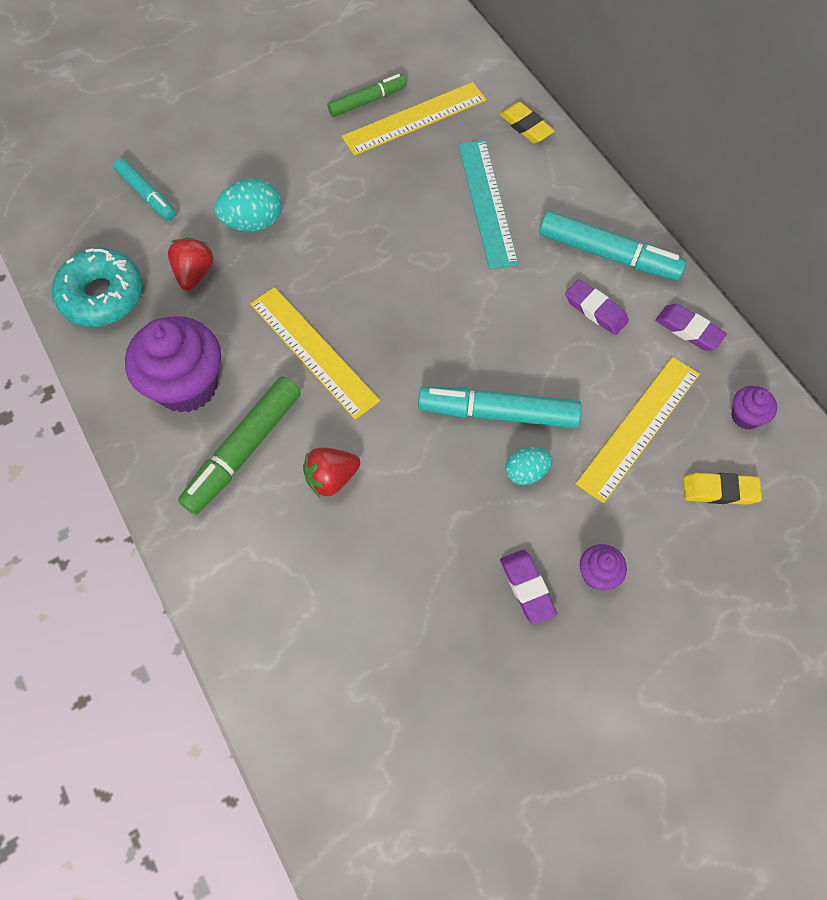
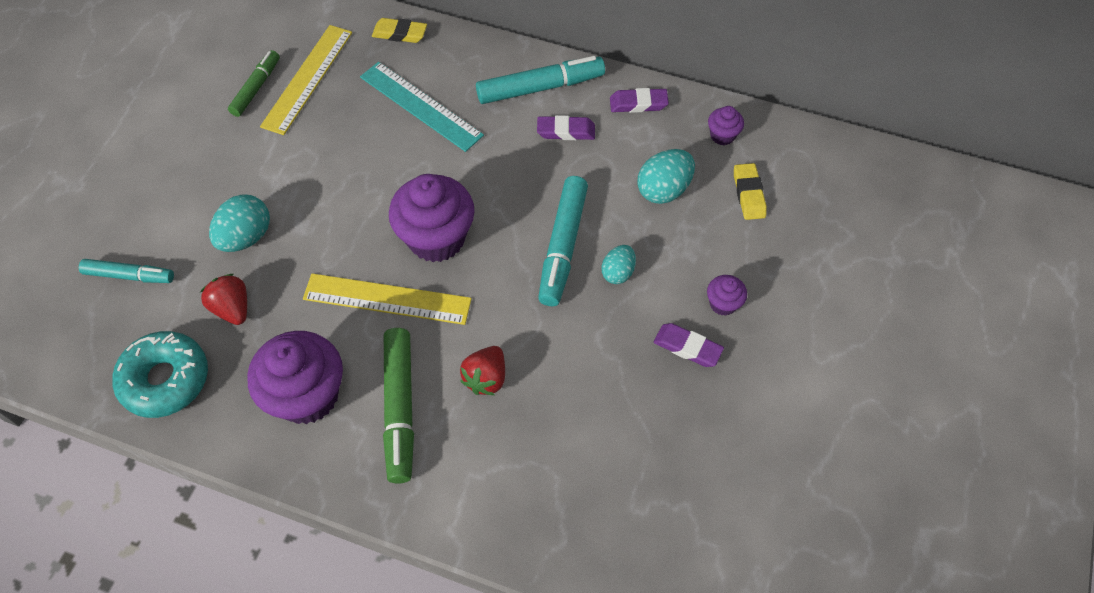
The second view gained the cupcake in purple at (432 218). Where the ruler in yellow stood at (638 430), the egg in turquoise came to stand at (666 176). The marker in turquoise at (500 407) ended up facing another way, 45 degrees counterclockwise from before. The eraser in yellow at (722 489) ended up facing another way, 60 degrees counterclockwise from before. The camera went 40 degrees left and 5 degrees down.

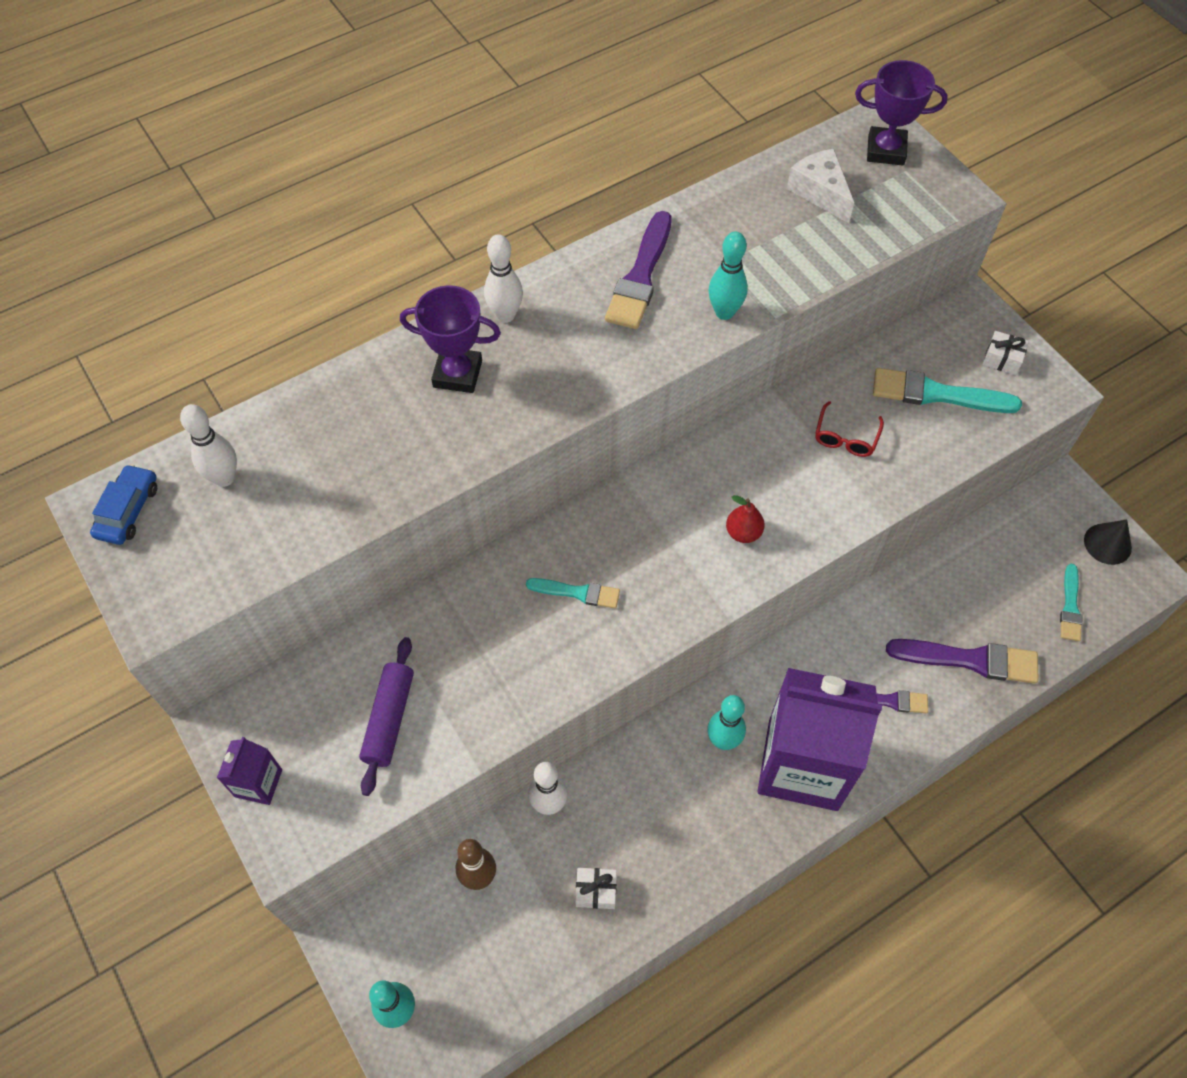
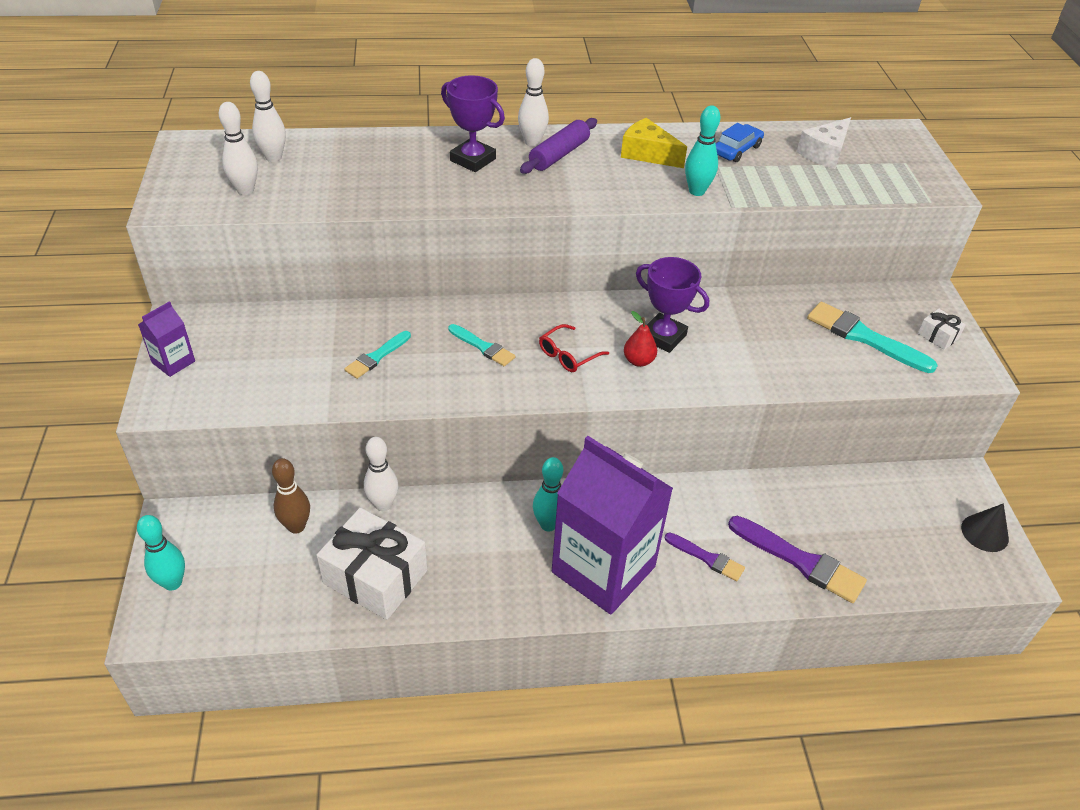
The second view gained the bowling pin in white at (238 148). The car in blue ended up elsewhere, having gone from (123 504) to (740 142). The rolling pin in purple ended up elsewhere, having gone from (386 716) to (558 146). The glasses in red ended up elsewhere, having gone from (849 429) to (574 348). The trophy in purple ended up elsewhere, having gone from (901 112) to (672 305). The brush in turquoise ended up elsewhere, having gone from (1071 602) to (377 355). Where the brush in purple stood at (638 270), the cheese in yellow came to stand at (654 143). The cheese in white at (820 186) ended up facing another way, 135 degrees counterclockwise from before. The size of the gift in white at (596 888) changed by a factor of 2.26. The camera went 25 degrees right and 15 degrees down.

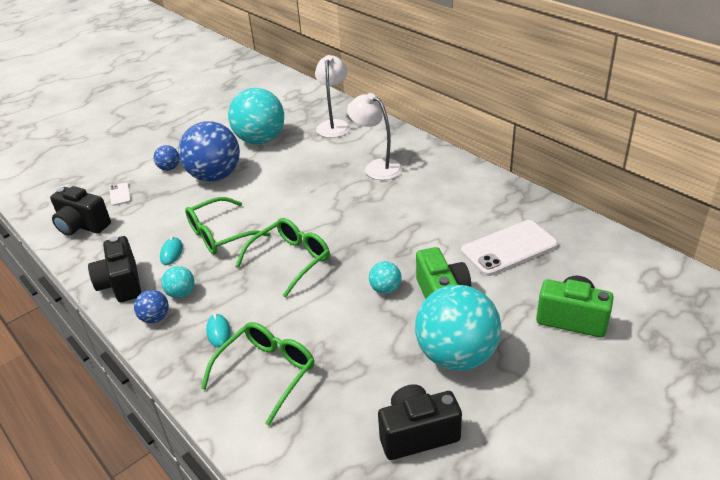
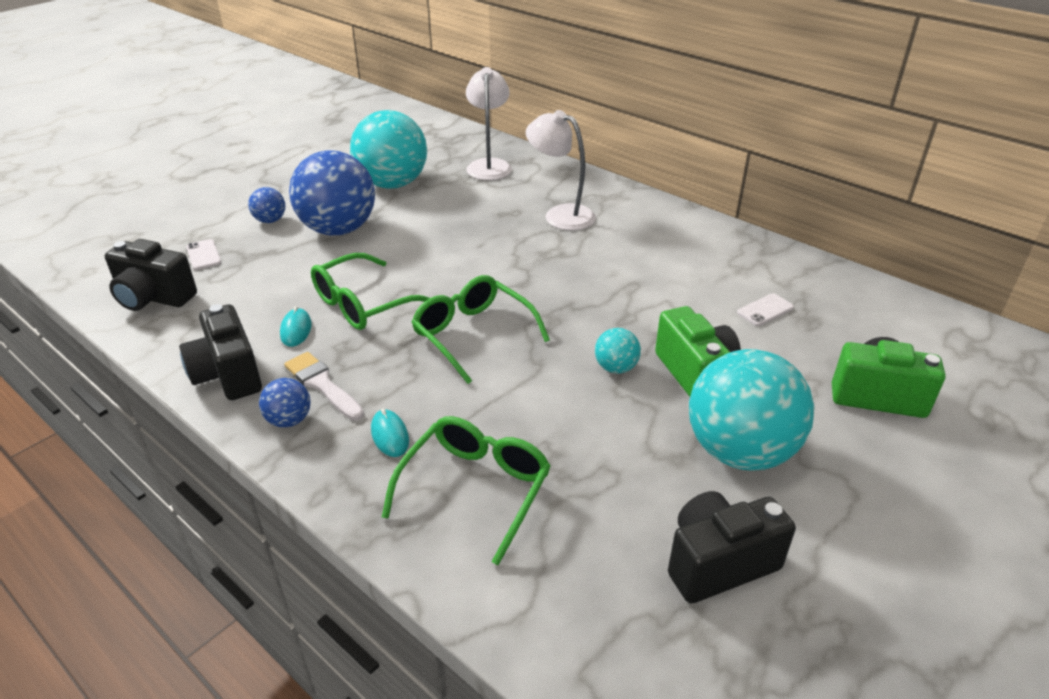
Where the ball in turquoise stood at (178 282), the brush in white came to stand at (324 386). The glasses in green at (283 258) ended up facing another way, 75 degrees counterclockwise from before. The size of the phone in white at (509 248) changed by a factor of 0.46. The camera went 10 degrees left and 0 degrees up.

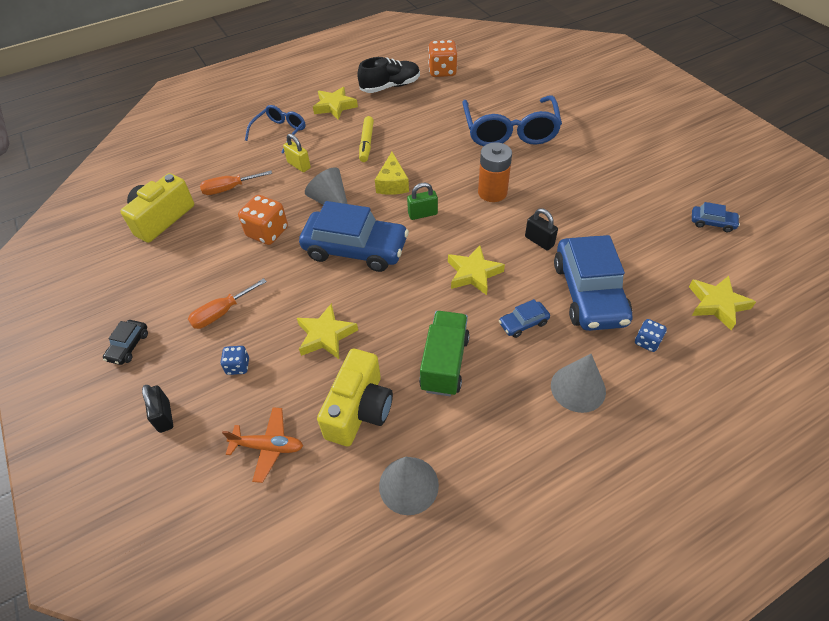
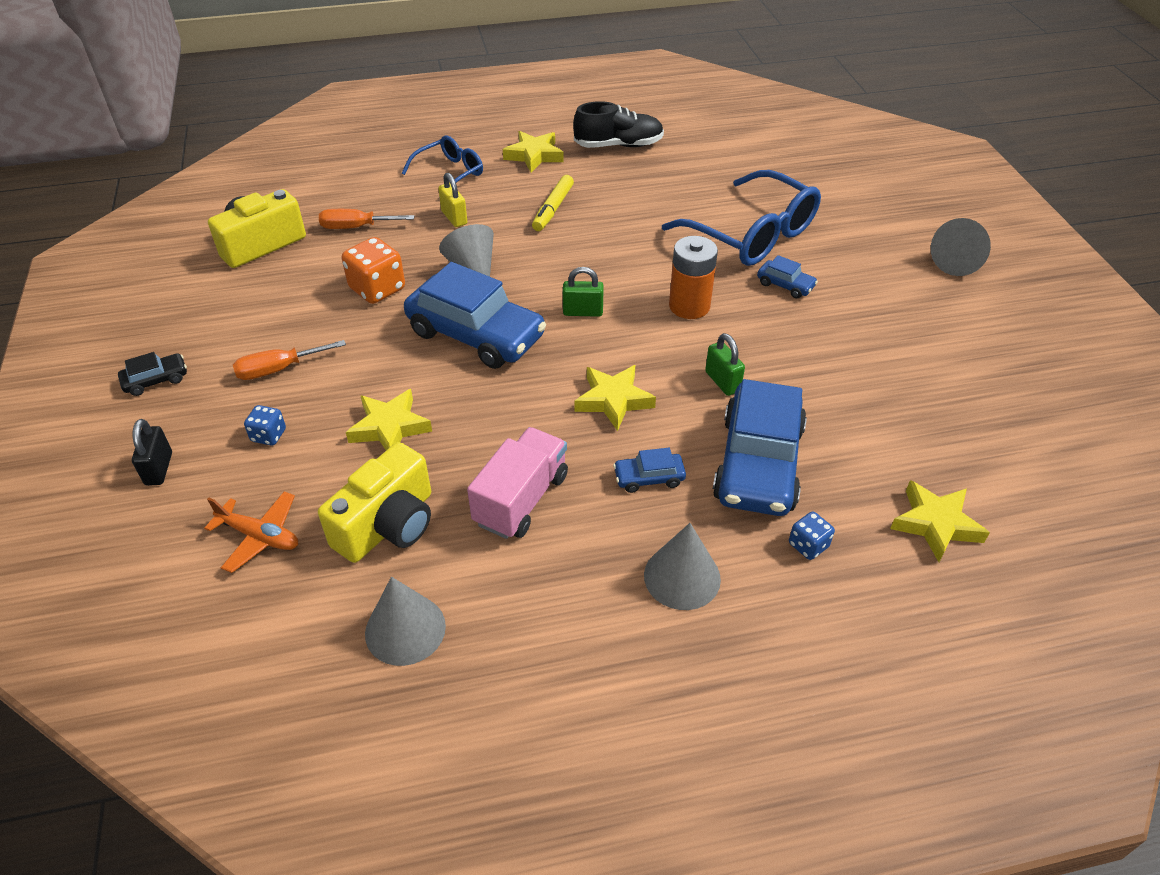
The second view lost the cheese in yellow at (392 173). The second view lost the dice in orange at (442 58). The second view gained the cone in grey at (961 247). The car in blue ended up elsewhere, having gone from (716 217) to (787 276). What was the truck in green at (444 353) turned into the truck in pink at (517 483). What was the padlock in black at (541 229) turned into the padlock in green at (725 364). The car in black at (125 342) ended up facing another way, 150 degrees counterclockwise from before. The glasses in blue at (512 120) ended up facing another way, 60 degrees counterclockwise from before. The camera went 15 degrees right and 5 degrees down.

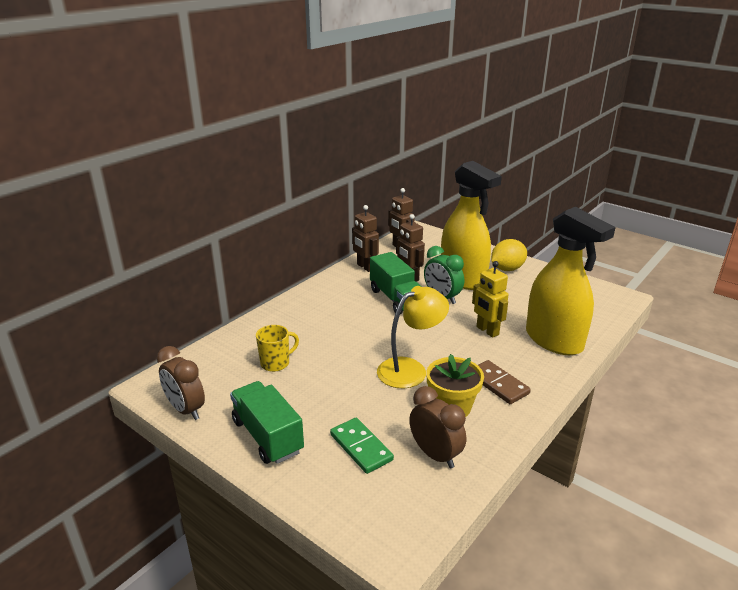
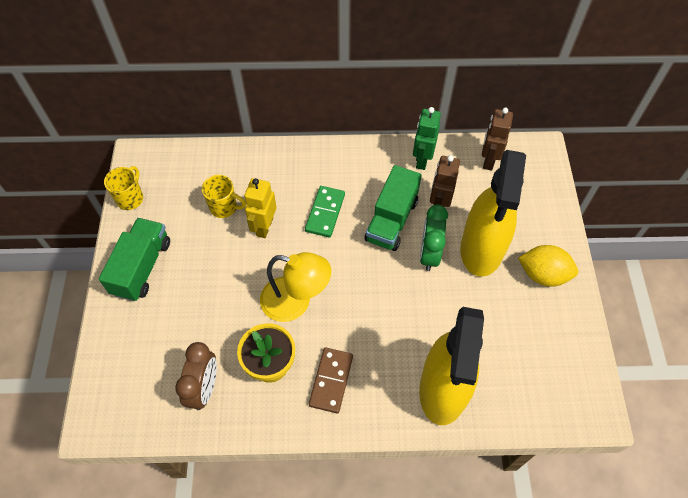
The domino in green ended up elsewhere, having gone from (362 446) to (325 211). The robot in yellow ended up elsewhere, having gone from (490 299) to (260 208). Where the clock in brown stood at (181 383), the mug in yellow came to stand at (123 188). What was the robot in brown at (365 238) turned into the robot in green at (427 138). The camera went 50 degrees right and 30 degrees up.

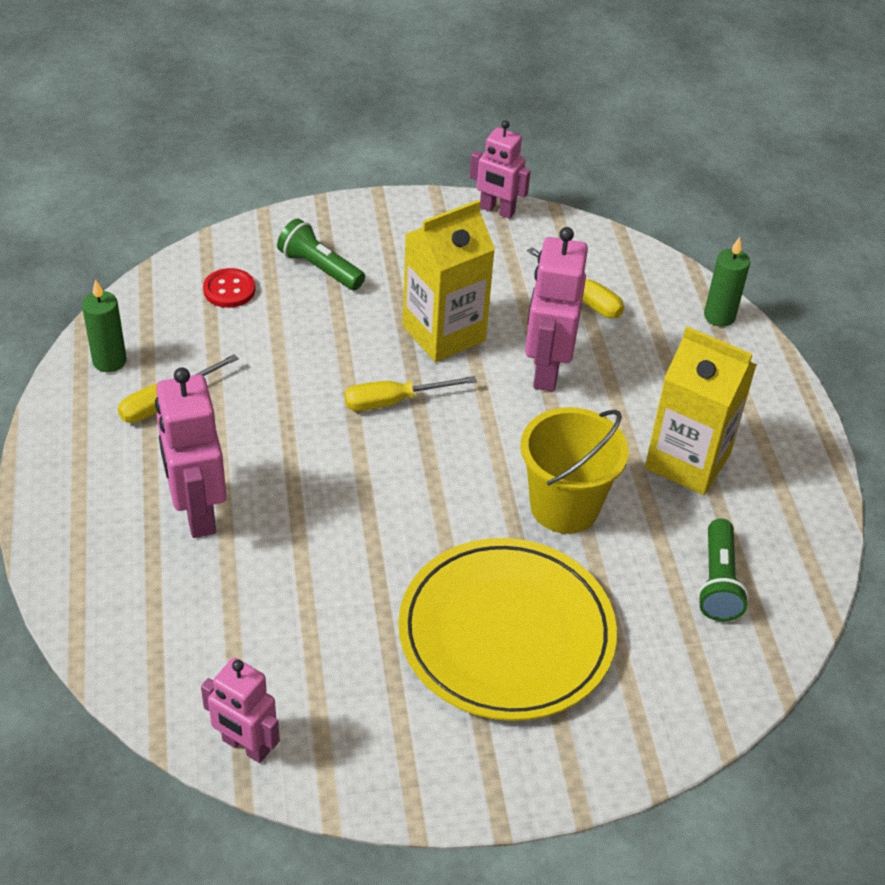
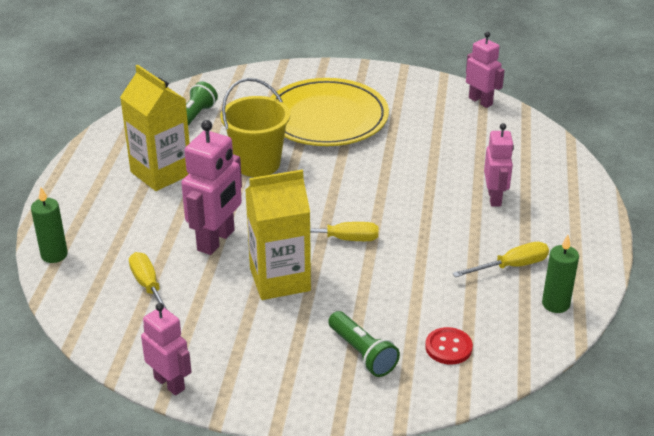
The size of the robot in pink at (191 453) changed by a factor of 0.65. The camera went 160 degrees left and 10 degrees down.

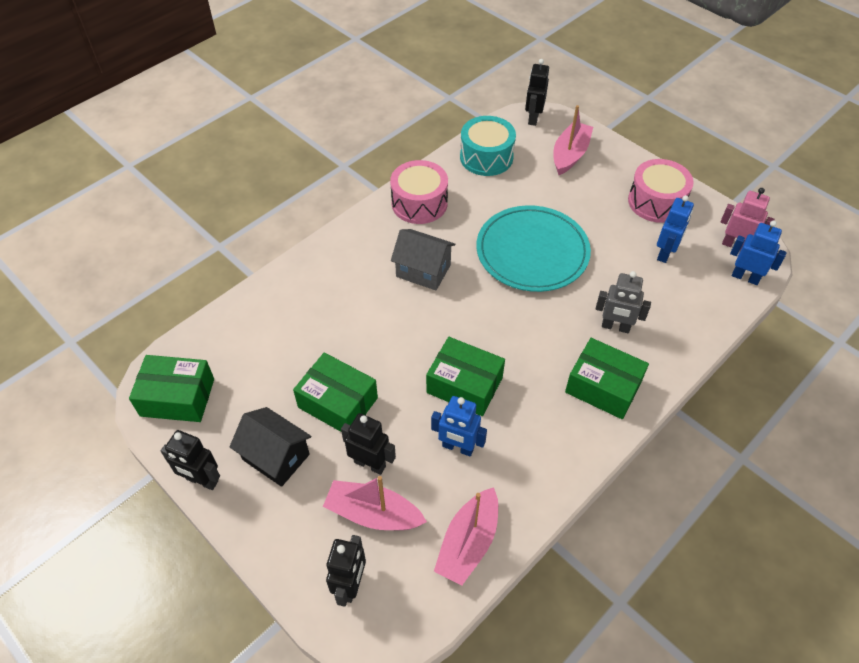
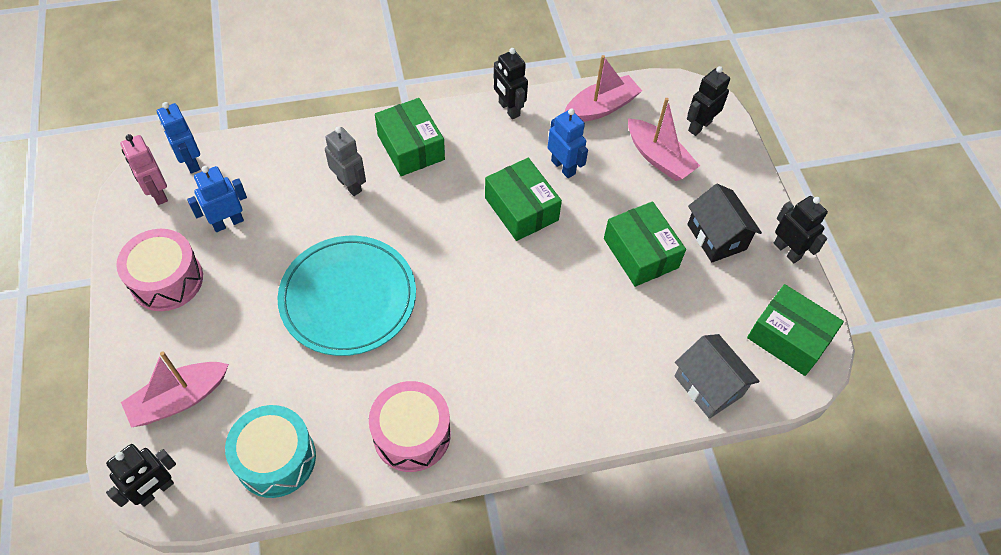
The robot in black ended up elsewhere, having gone from (368 444) to (511 83). The house in grey ended up elsewhere, having gone from (423 259) to (717 376). The camera went 150 degrees left and 5 degrees up.

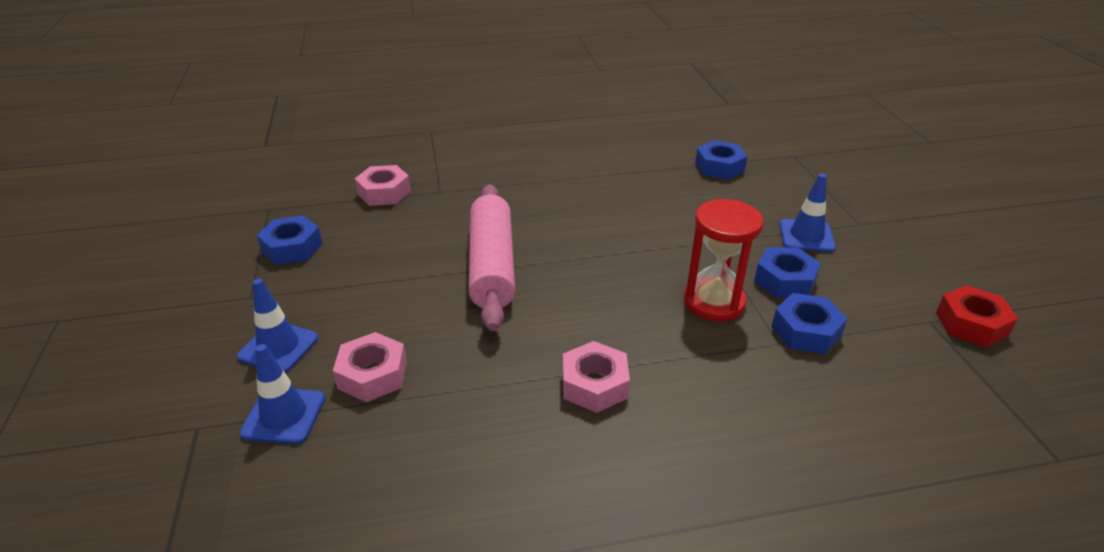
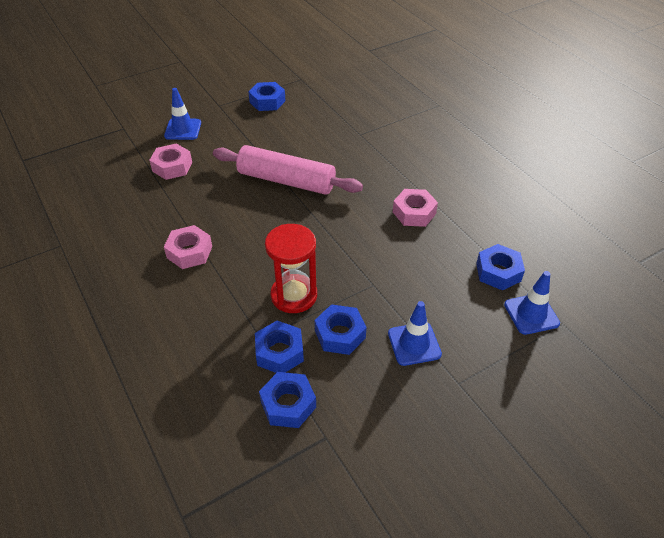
The second view lost the nut in red at (977 316). The second view gained the nut in blue at (287 400). The traffic cone in blue ended up elsewhere, having gone from (282 394) to (532 303). The nut in pink ended up elsewhere, having gone from (383 185) to (415 208). The rolling pin in pink at (492 258) ended up facing another way, 45 degrees clockwise from before. The camera went 70 degrees right and 10 degrees up.

